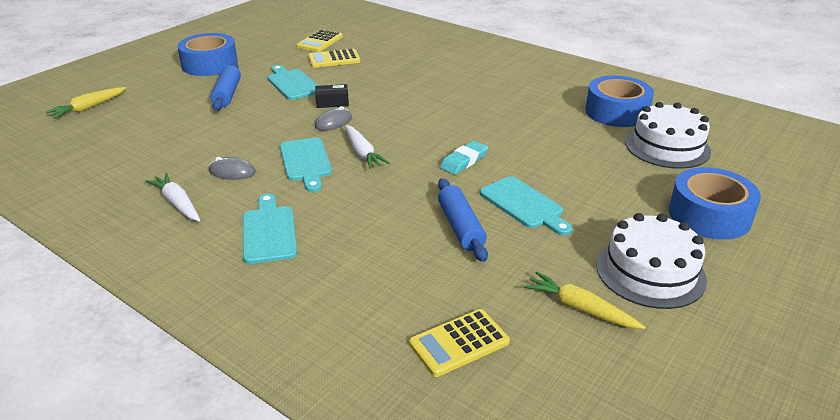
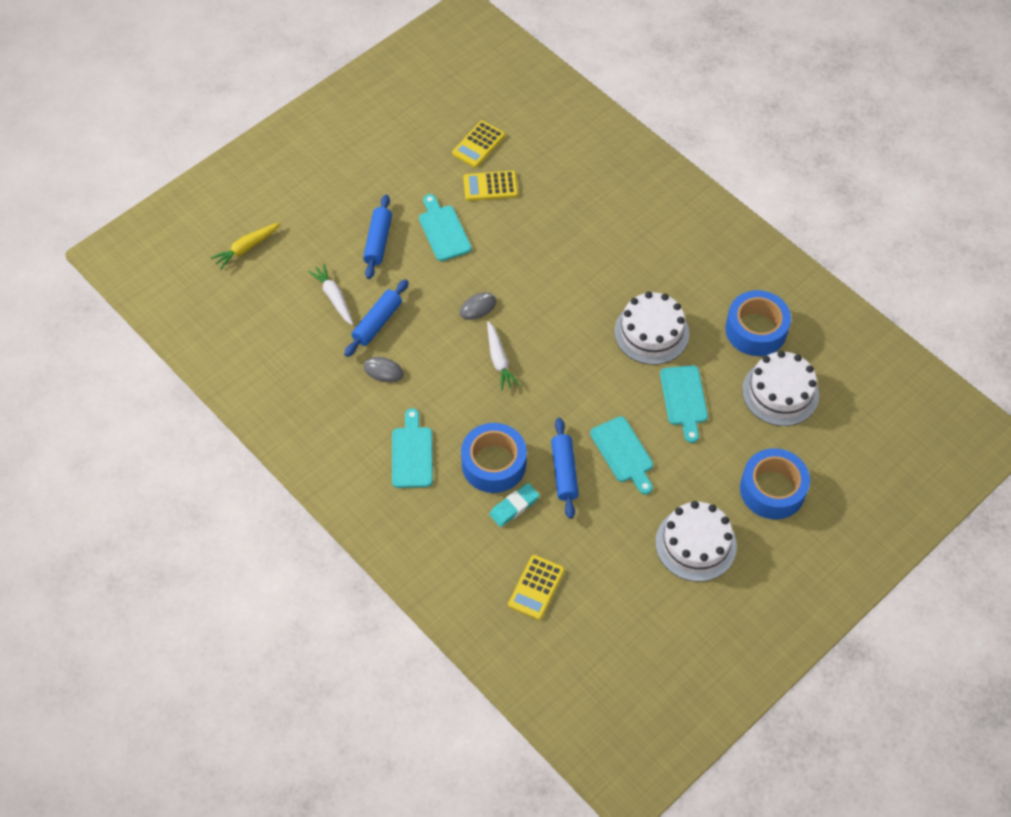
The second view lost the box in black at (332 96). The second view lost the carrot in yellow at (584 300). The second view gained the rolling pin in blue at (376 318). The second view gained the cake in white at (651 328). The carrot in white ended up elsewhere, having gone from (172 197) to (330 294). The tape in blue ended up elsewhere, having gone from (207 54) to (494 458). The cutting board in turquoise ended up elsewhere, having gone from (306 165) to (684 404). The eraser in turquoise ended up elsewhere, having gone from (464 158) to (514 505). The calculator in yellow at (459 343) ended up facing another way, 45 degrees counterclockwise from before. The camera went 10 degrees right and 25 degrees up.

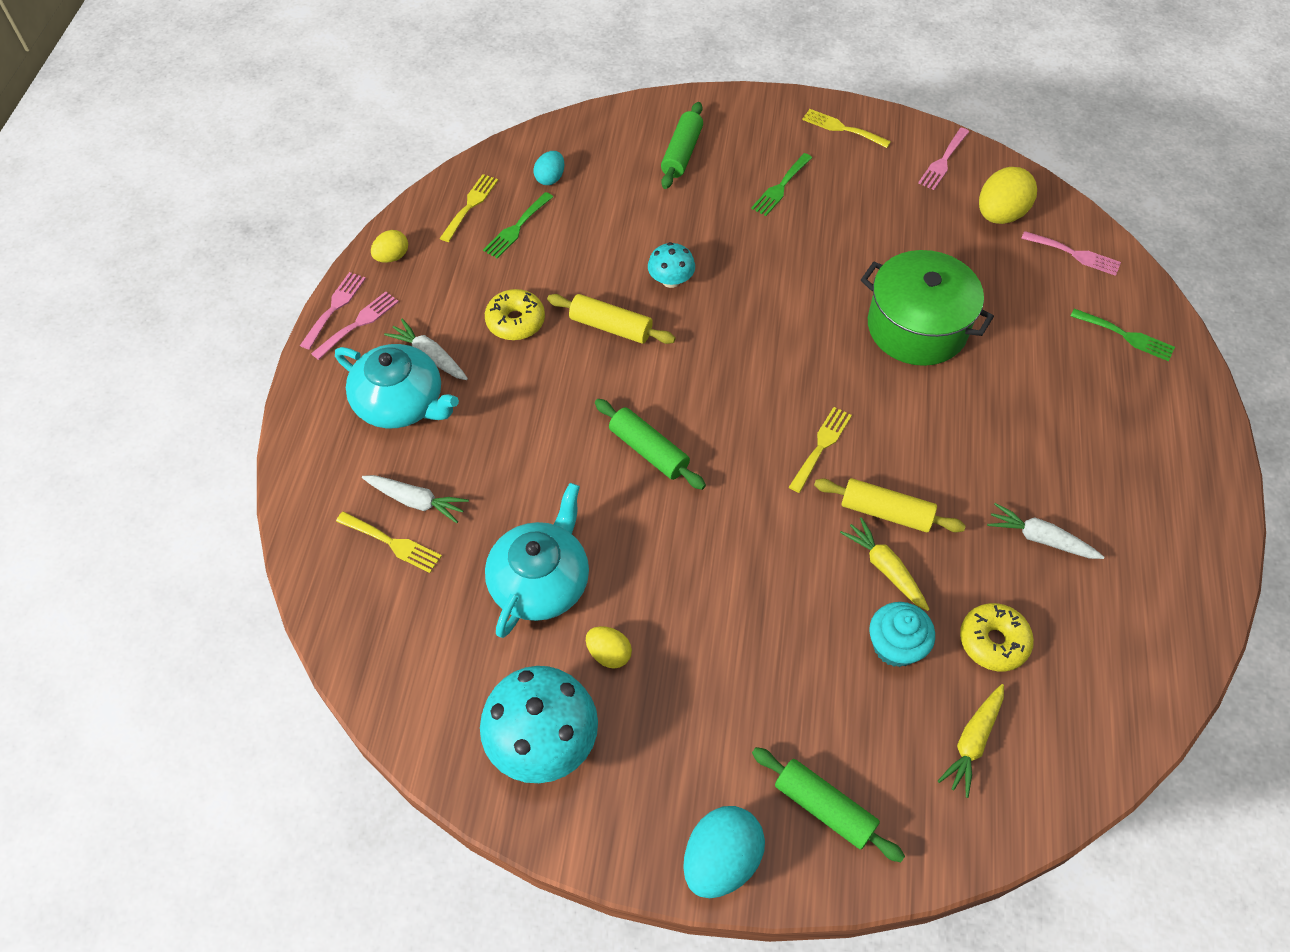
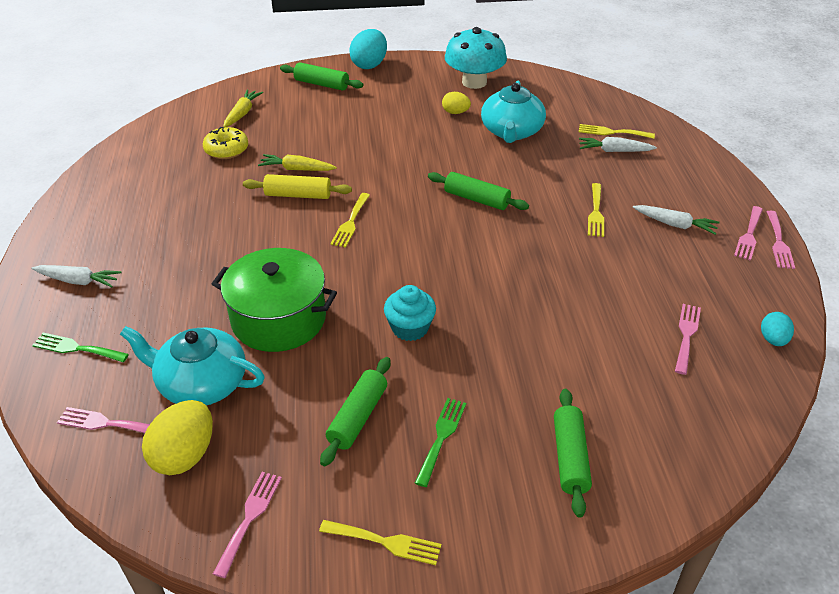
The second view lost the egg in yellow at (389 246). The second view lost the donut in yellow at (515 314). The second view lost the rolling pin in yellow at (611 319). The second view lost the mushroom in turquoise at (671 265). The second view gained the rolling pin in green at (355 411). The teapot in turquoise ended up elsewhere, having gone from (397 386) to (192 365). The fork in yellow ended up elsewhere, having gone from (469 208) to (596 210). The egg in turquoise ended up elsewhere, having gone from (549 168) to (777 329). The cupcake in turquoise ended up elsewhere, having gone from (902 634) to (410 313). The carrot in white ended up elsewhere, having gone from (1045 531) to (76 276). What was the fork in green at (518 225) turned into the fork in pink at (688 339). The carrot in yellow at (885 564) ended up facing another way, 150 degrees clockwise from before. The camera went 165 degrees right and 15 degrees down.

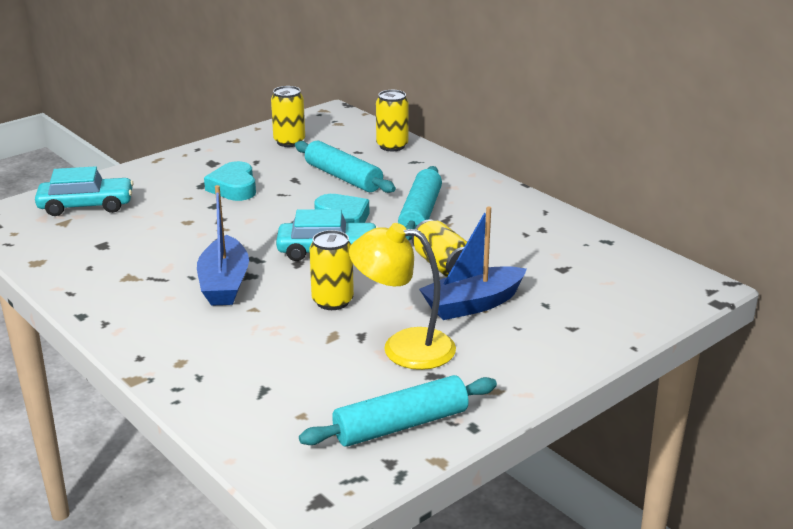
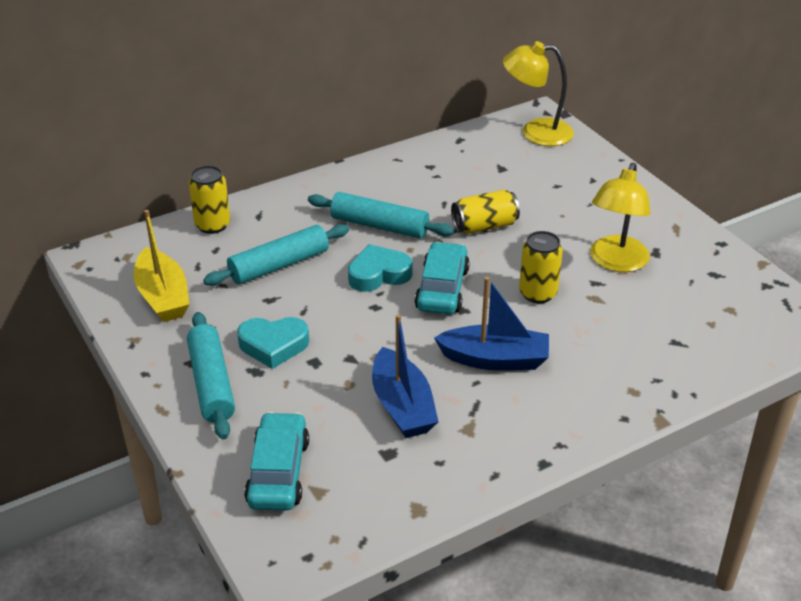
The second view gained the lamp in yellow at (538 93). The rolling pin in turquoise ended up elsewhere, having gone from (398 411) to (211 375). The boat in blue ended up elsewhere, having gone from (473 263) to (405 376). Where the can in yellow stood at (288 116), the boat in yellow came to stand at (161 266). The camera went 80 degrees left and 10 degrees up.

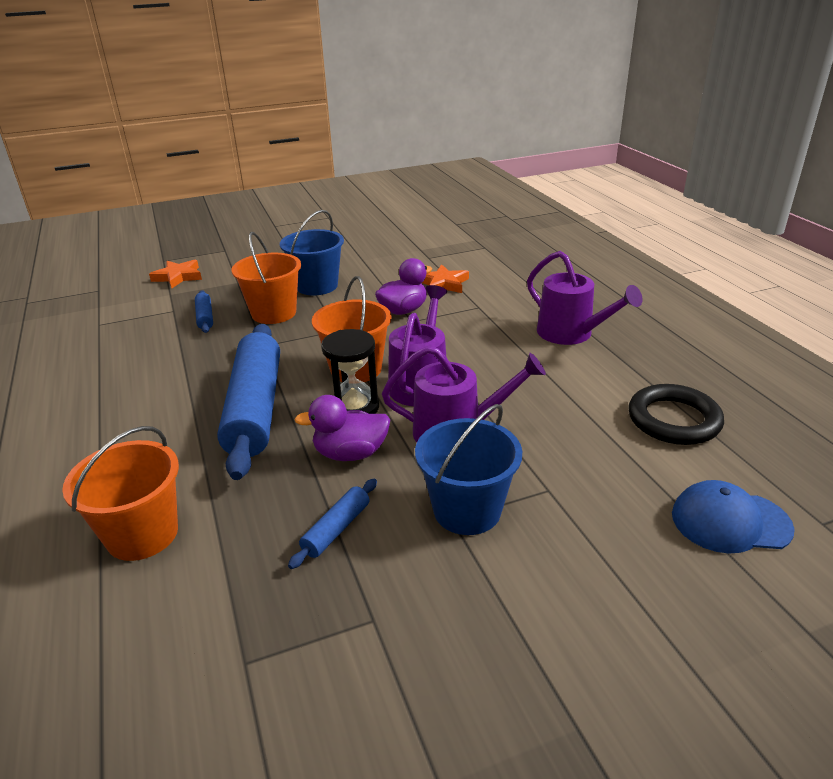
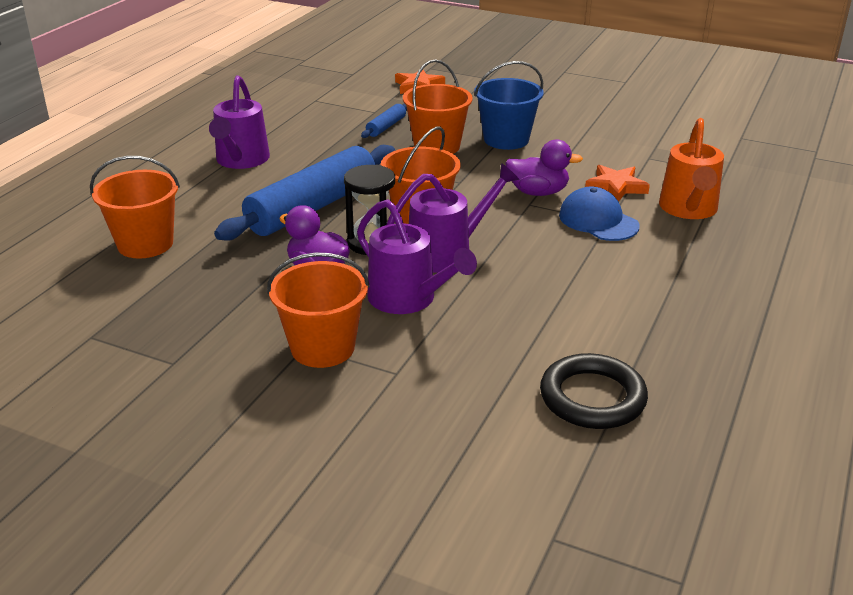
The second view lost the rolling pin in blue at (332 524). The second view gained the watering can in orange at (691 168). The watering can in purple ended up elsewhere, having gone from (585 298) to (239 122). The cap in blue ended up elsewhere, having gone from (733 516) to (599 214). What was the bucket in blue at (468 469) turned into the bucket in orange at (318 310). The camera went 45 degrees right and 0 degrees up.

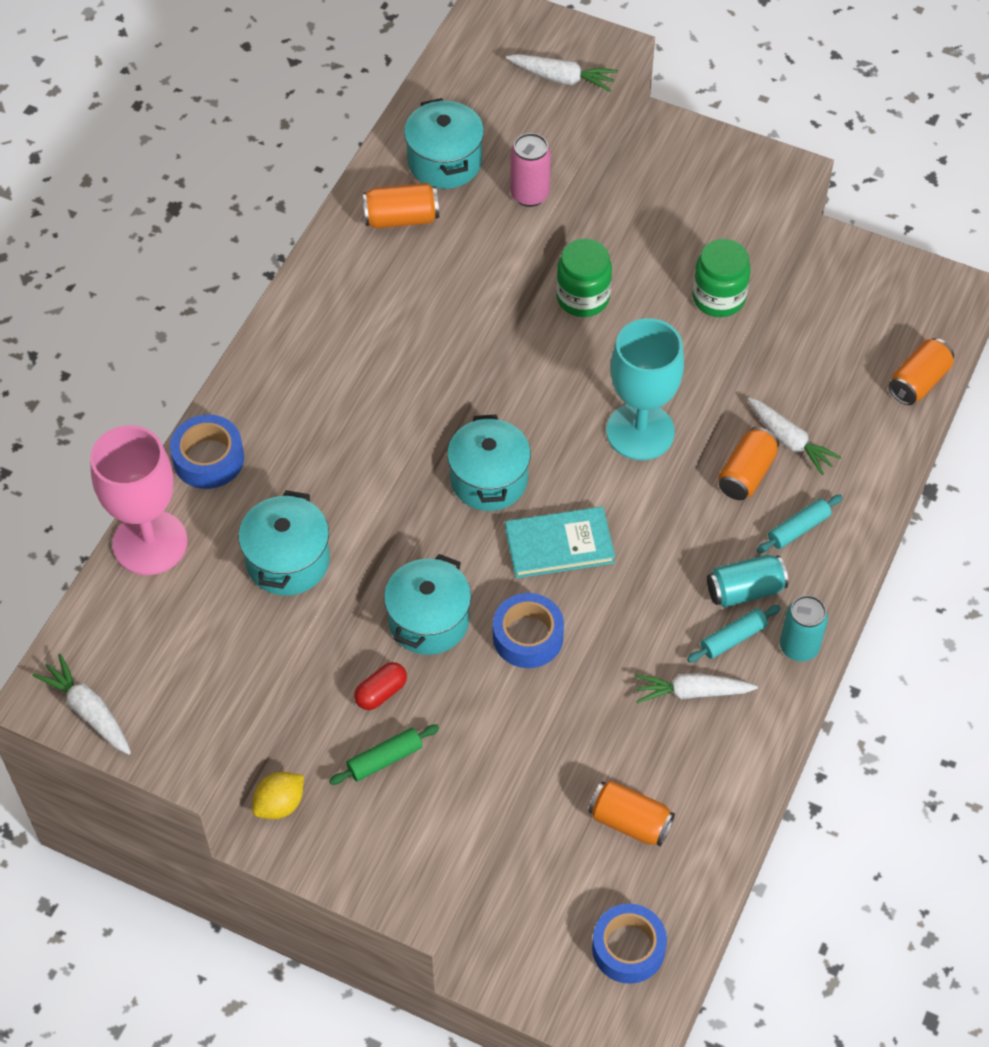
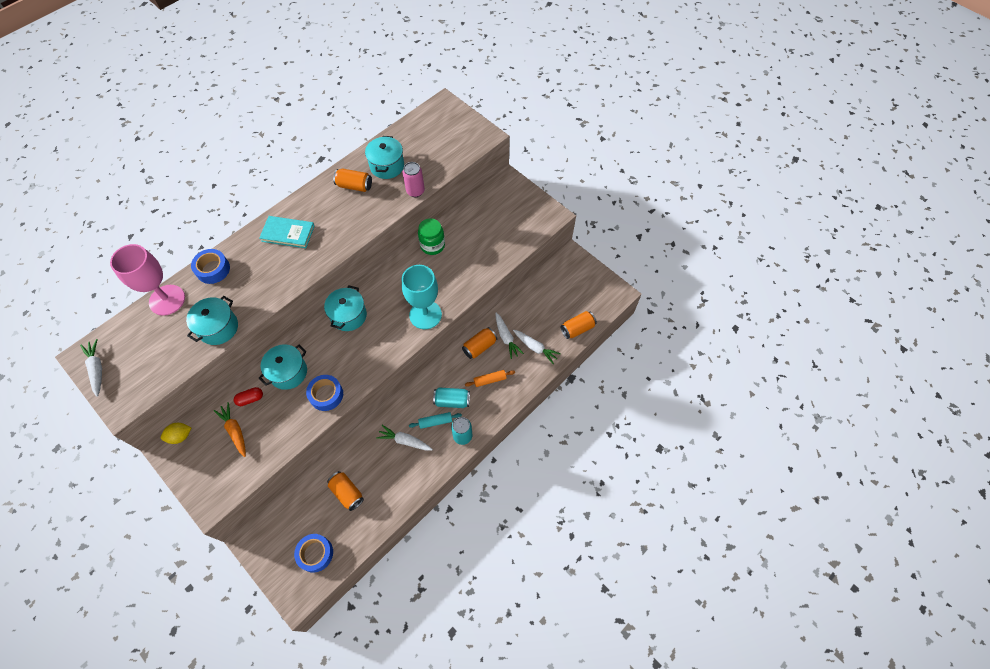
The second view lost the jar in green at (721 278). The book in turquoise ended up elsewhere, having gone from (560 542) to (287 232). The carrot in white ended up elsewhere, having gone from (562 73) to (537 347). Where the rolling pin in green stood at (384 755), the carrot in orange came to stand at (230 429). What was the rolling pin in turquoise at (800 524) turned into the rolling pin in orange at (490 378). The camera went 20 degrees right and 5 degrees up.

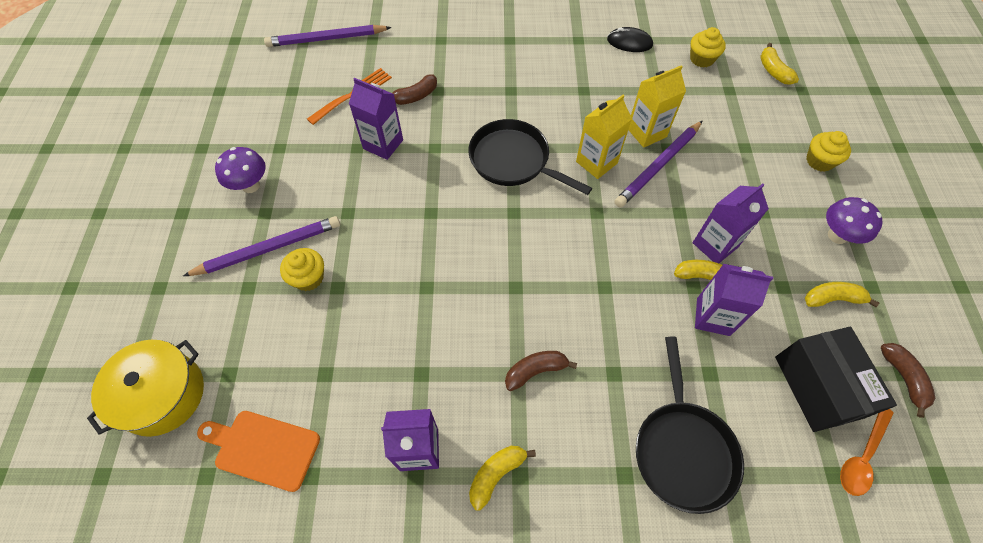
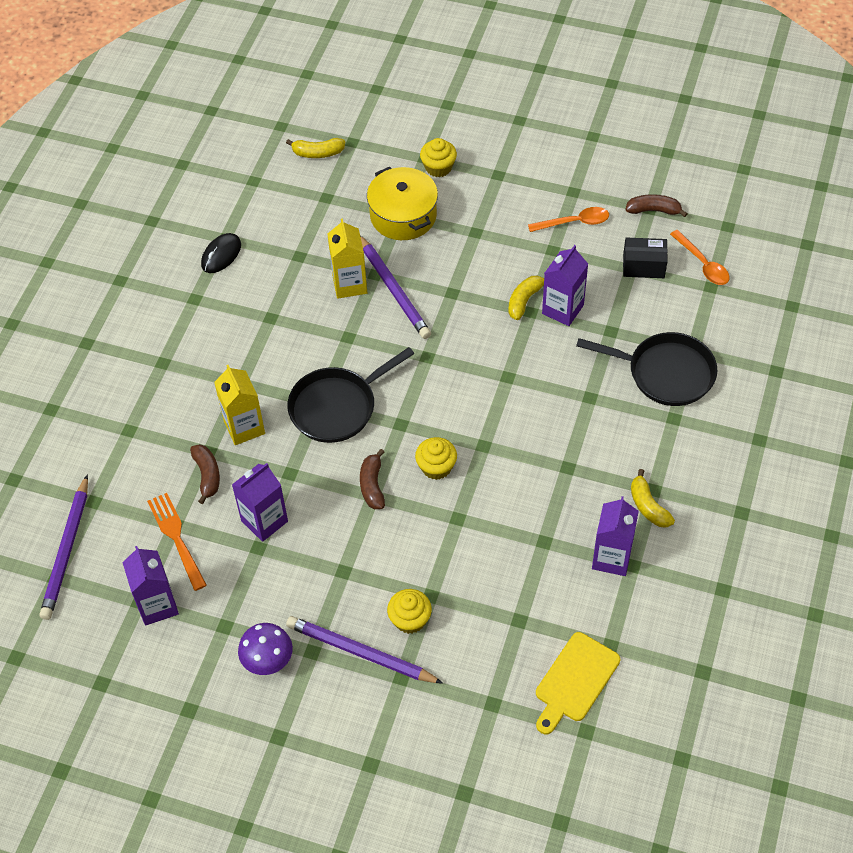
The second view lost the mushroom in purple at (854 220). The pot in yellow ended up elsewhere, having gone from (145 388) to (402 203). The banana in brown ended up elsewhere, having gone from (541 371) to (372 479). The carton in yellow ended up elsewhere, having gone from (604 137) to (239 405). The cupcake in yellow ended up elsewhere, having gone from (708 47) to (436 458). The carton in purple ended up elsewhere, having gone from (731 223) to (150 586). Where the banana in yellow stood at (842 294), the spoon in orange came to stand at (568 219). What was the cutting board in orange at (258 451) turned into the cutting board in yellow at (578 683). The pencil in purple at (261 246) ended up facing another way, 60 degrees counterclockwise from before. The size of the box in black at (836 379) changed by a factor of 0.63. The camera went 70 degrees left and 5 degrees down.

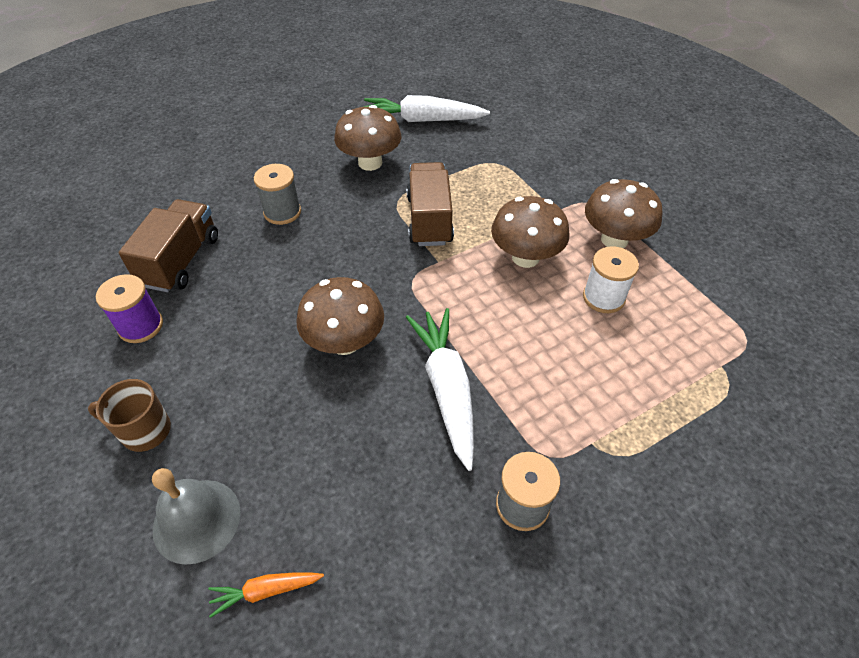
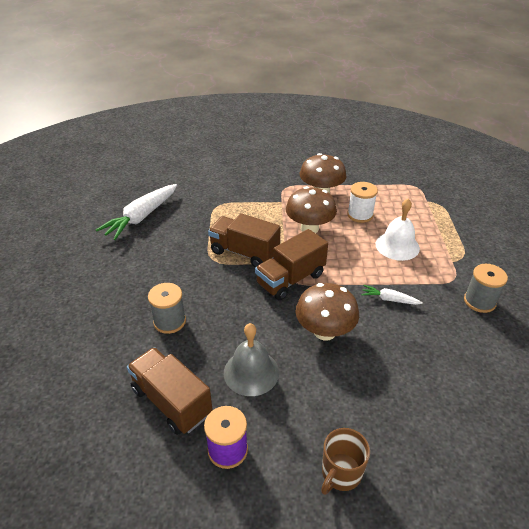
The second view lost the carrot in orange at (266 595). The second view lost the mushroom in brown at (367 138). The second view gained the truck in brown at (291 264). The second view gained the bell in white at (397 230). The bell in grey ended up elsewhere, having gone from (196 516) to (251 359). The size of the carrot in white at (440 389) changed by a factor of 0.49. The camera went 60 degrees left and 10 degrees down.

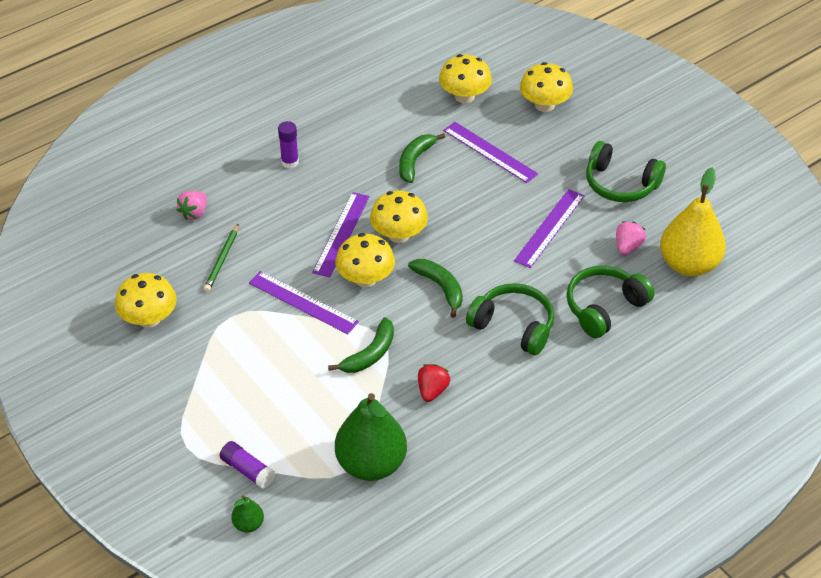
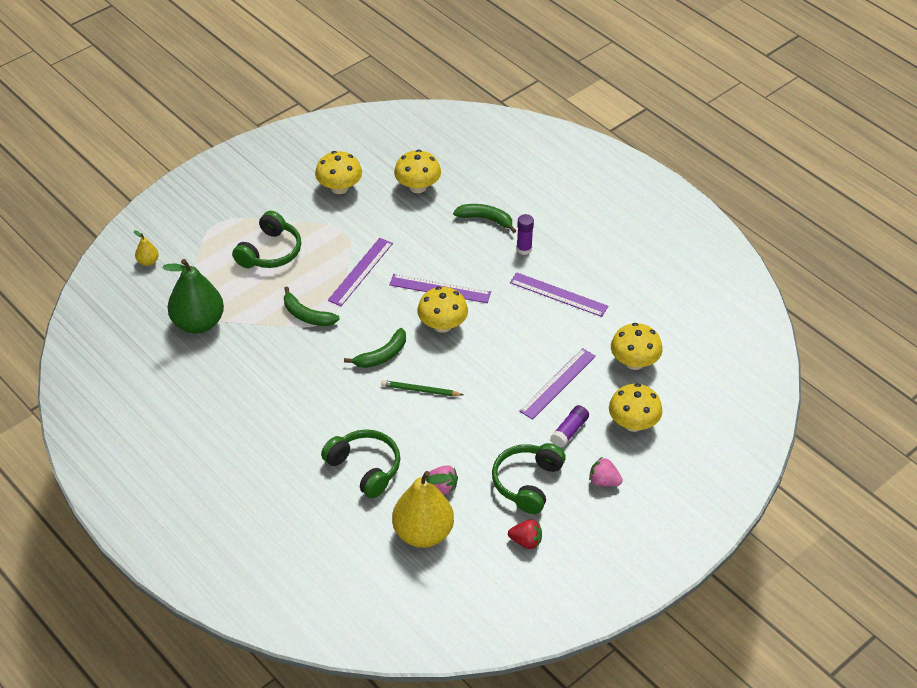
The strawberry in pink ended up elsewhere, having gone from (192 205) to (606 471). The pencil in green ended up elsewhere, having gone from (221 258) to (422 388). The glue stick in purple ended up elsewhere, having gone from (247 465) to (569 426). The mushroom in yellow ended up elsewhere, having gone from (365 260) to (417 171). The banana in green ended up elsewhere, having gone from (422 158) to (484 218). The strawberry in red ended up elsewhere, having gone from (434 383) to (525 534). The headphones in green ended up elsewhere, having gone from (510 319) to (266 239). The ruler in purple ended up elsewhere, having gone from (549 228) to (559 294). What was the pear in green at (247 514) turned into the pear in yellow at (146 248). The camera went 85 degrees right and 0 degrees up.

